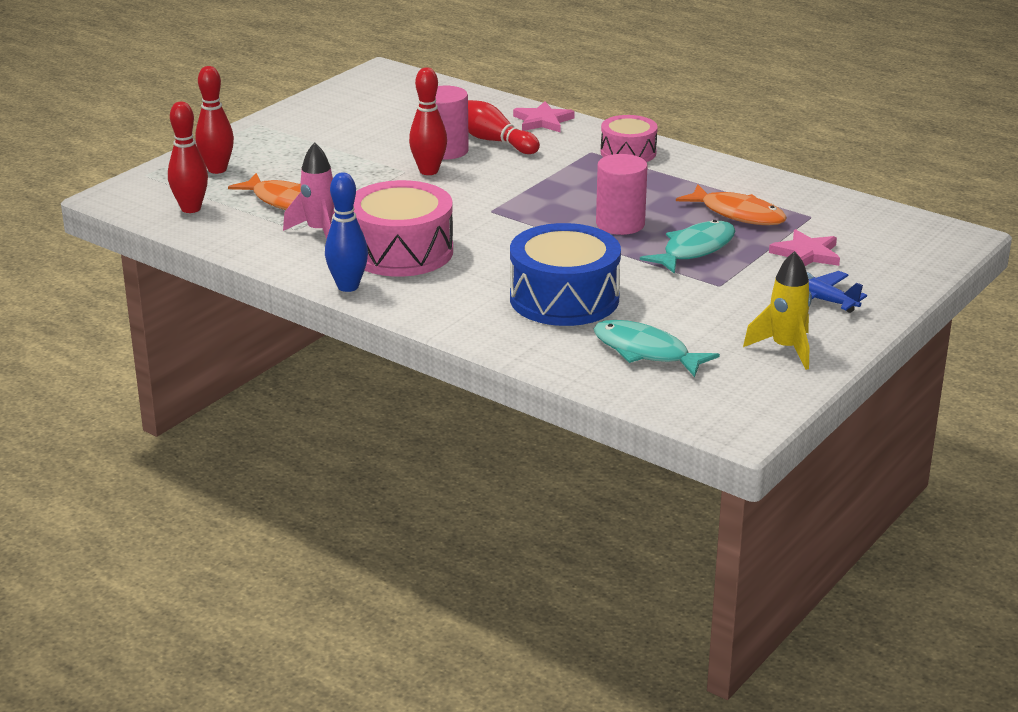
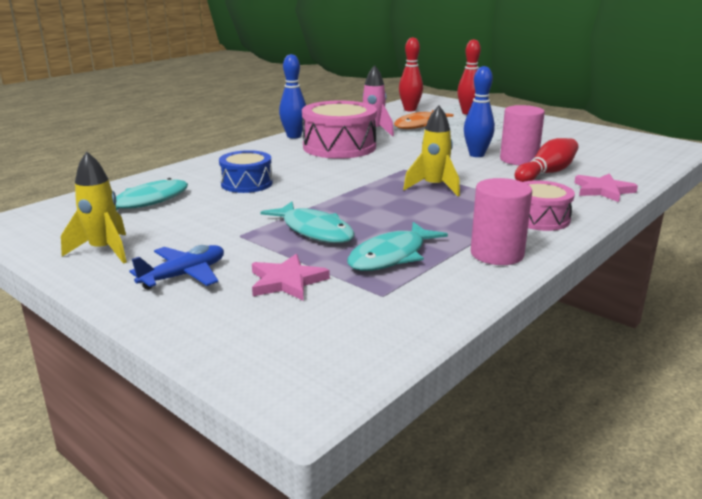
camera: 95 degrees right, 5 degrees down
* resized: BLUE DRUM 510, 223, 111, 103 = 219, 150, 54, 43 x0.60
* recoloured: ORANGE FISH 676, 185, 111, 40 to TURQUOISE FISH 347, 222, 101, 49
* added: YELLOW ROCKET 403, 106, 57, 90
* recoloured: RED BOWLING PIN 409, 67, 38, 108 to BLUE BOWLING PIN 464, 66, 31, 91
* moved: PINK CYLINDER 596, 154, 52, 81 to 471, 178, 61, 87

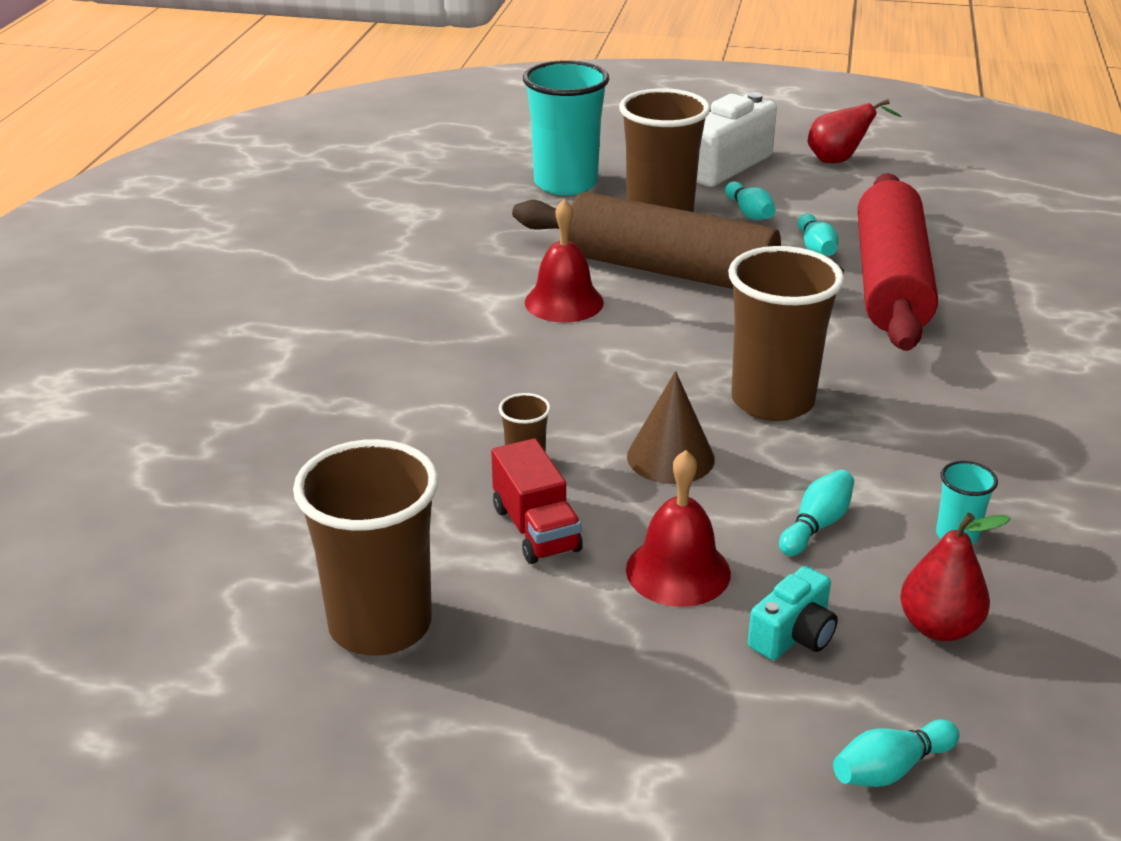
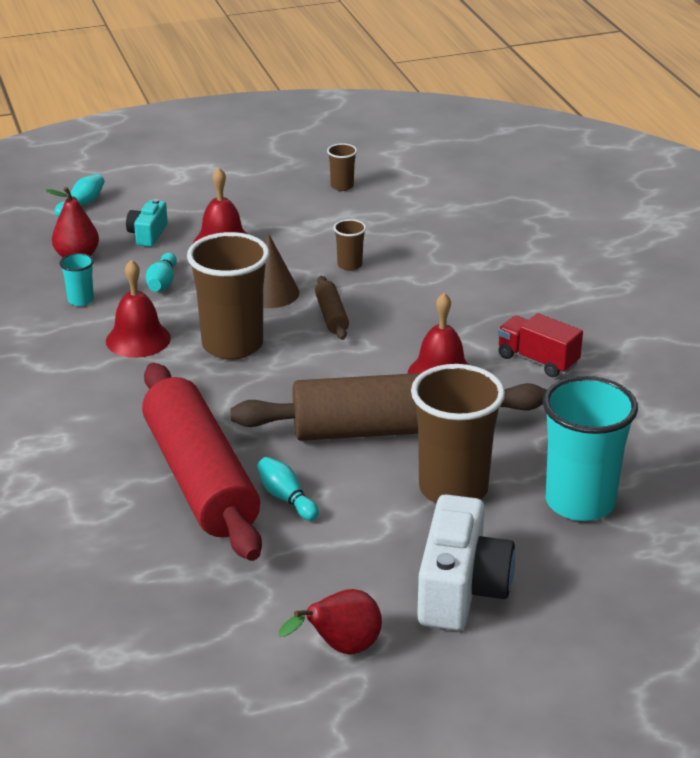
camera: 150 degrees right, 0 degrees up
* added: RED BELL 106, 260, 65, 98
* added: BROWN ROLLING PIN 315, 276, 34, 64
* resized: BROWN CUP 293, 439, 146, 217 = 327, 143, 30, 48 x0.44
* moved: RED TRUCK 491, 439, 92, 125 to 498, 313, 85, 64
* removed: TURQUOISE BOWLING PIN 725, 181, 51, 39

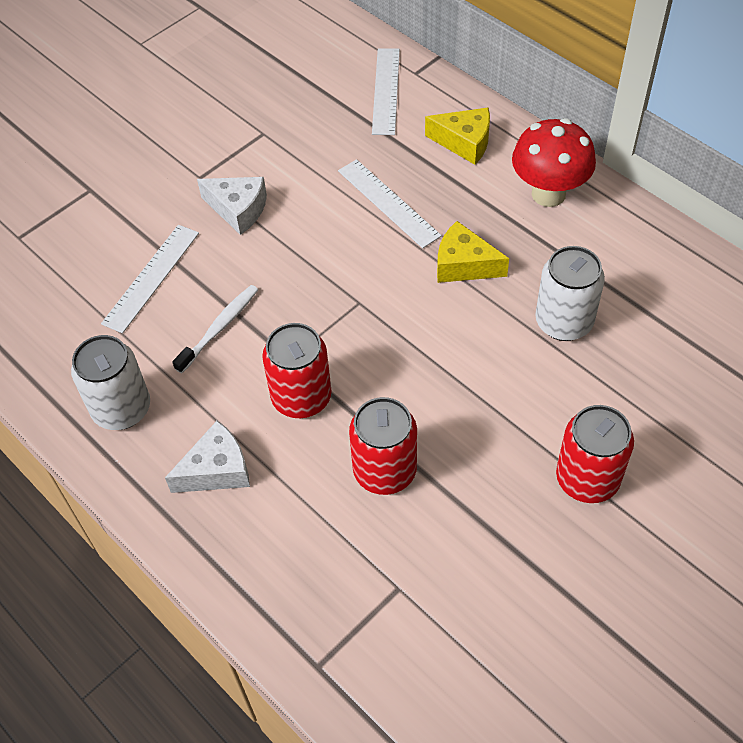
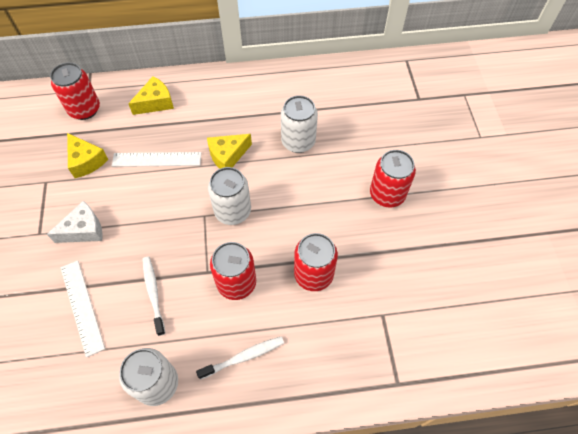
camera: 55 degrees left, 5 degrees up
* replaced: WHITE RULER 372, 48, 28, 87 to RED CAN 50, 62, 50, 58
* added: YELLOW CHEESE 67, 133, 41, 45
* replaced: WHITE CHEESE 165, 421, 85, 72 to WHITE TOOTHBRUSH 196, 336, 88, 44
* added: WHITE CAN 208, 167, 43, 58
* removed: RED MUSHROOM 512, 118, 84, 89

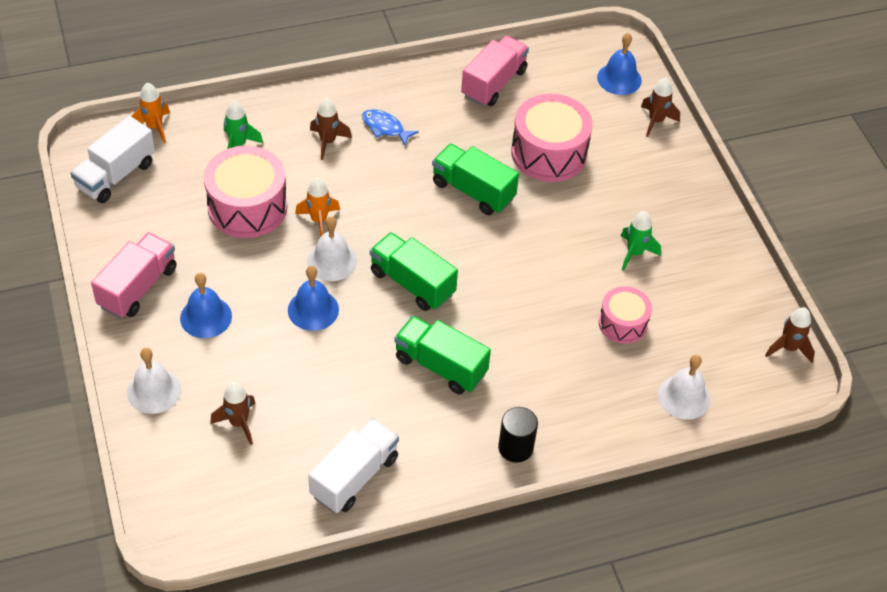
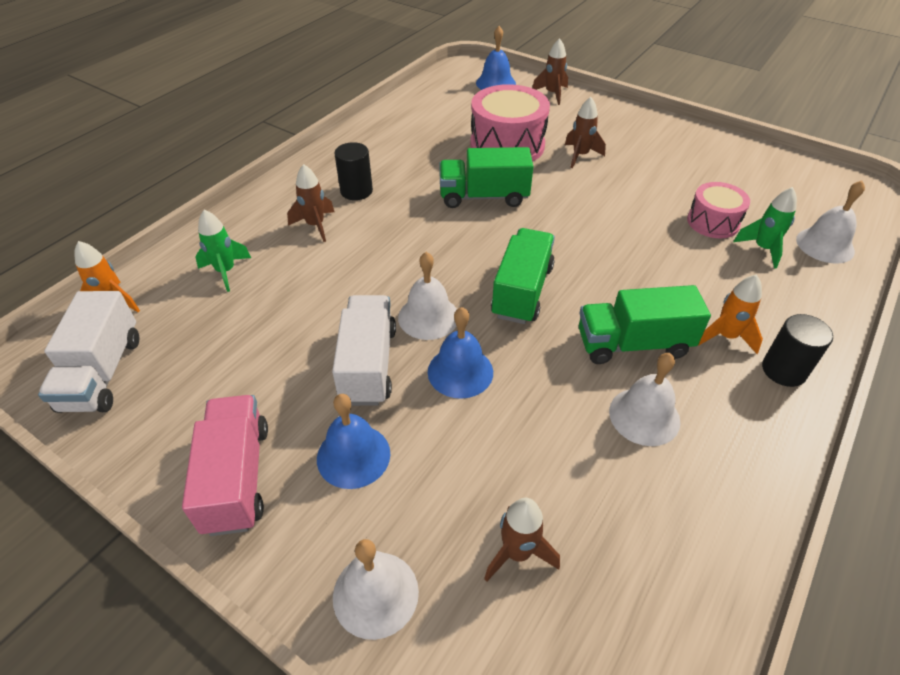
camera: 35 degrees left, 5 degrees down
* moved: WHITE TRUCK 308, 418, 91, 95 to 332, 295, 64, 111
* replaced: BLUE FISH 362, 109, 57, 37 to BLACK CYLINDER 334, 142, 39, 58
* turned: GREEN TRUCK 370, 232, 88, 79 = 491, 228, 64, 96 105 degrees clockwise
* moved: BROWN ROCKET 765, 307, 50, 56 to 565, 97, 41, 71
* added: WHITE BELL 609, 353, 72, 93
* moved: ORANGE ROCKET 295, 177, 45, 60 to 698, 274, 65, 80
* moved: GREEN ROCKET 621, 211, 40, 60 to 733, 187, 64, 82
* removed: PINK DRUM 204, 146, 83, 92
* removed: PINK TRUCK 461, 36, 68, 70

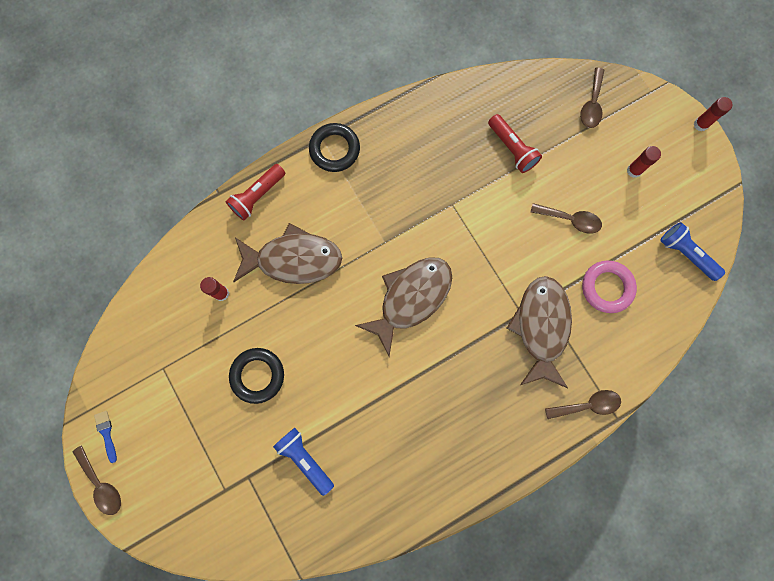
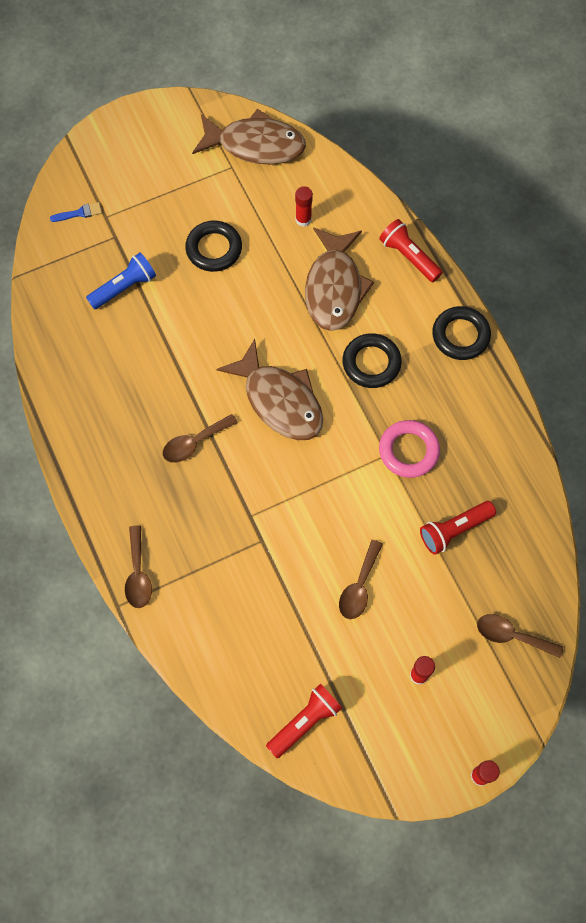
camera: 95 degrees right, 10 degrees down
* moved: BLUE BRUSH 94, 411, 23, 52 to 50, 202, 52, 20
* moved: BROWN SPOON 73, 445, 48, 70 to 162, 414, 76, 49
* moved: BROWN FISH 506, 276, 66, 112 to 192, 109, 114, 56
* recoloured: BLUE FLASHLIGHT 660, 222, 65, 59 to RED FLASHLIGHT 266, 684, 76, 74
* added: BLACK RING 343, 333, 59, 55
* moved: PINK RING 582, 261, 55, 52 to 379, 420, 61, 58

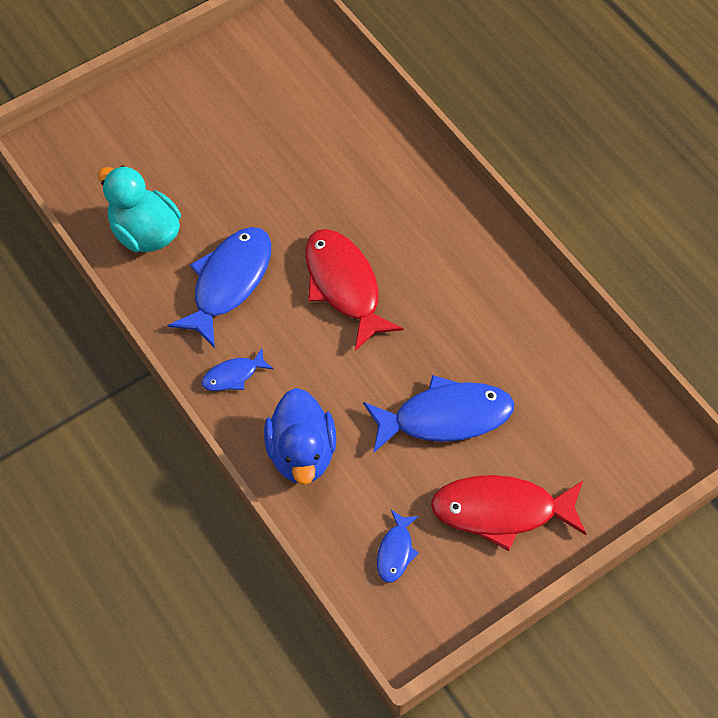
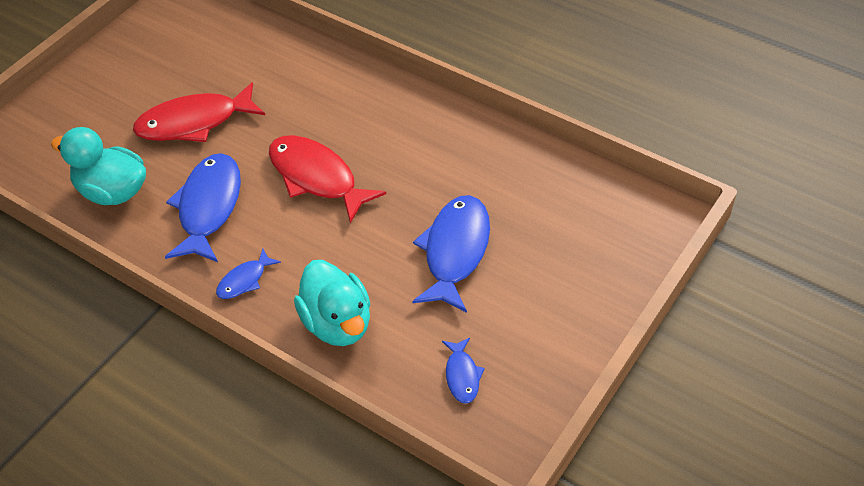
camera: 20 degrees left, 10 degrees down
* moved: RED FISH 431, 475, 155, 76 to 133, 82, 132, 60
* recoloured: BLUE DUCK 264, 388, 72, 97 to TURQUOISE DUCK 294, 260, 76, 86
* turned: BLUE FISH 363, 375, 151, 78 = 412, 195, 78, 118 45 degrees counterclockwise

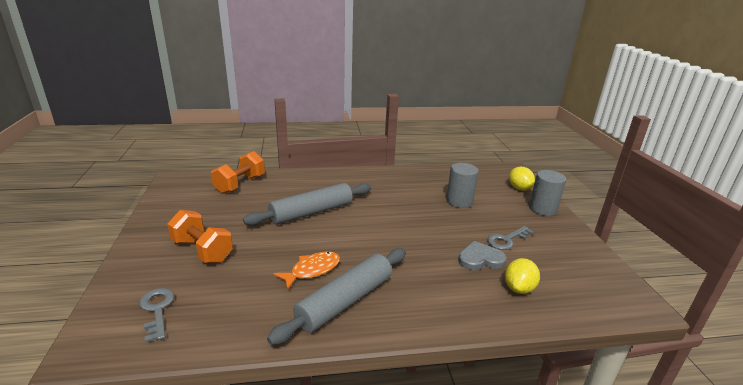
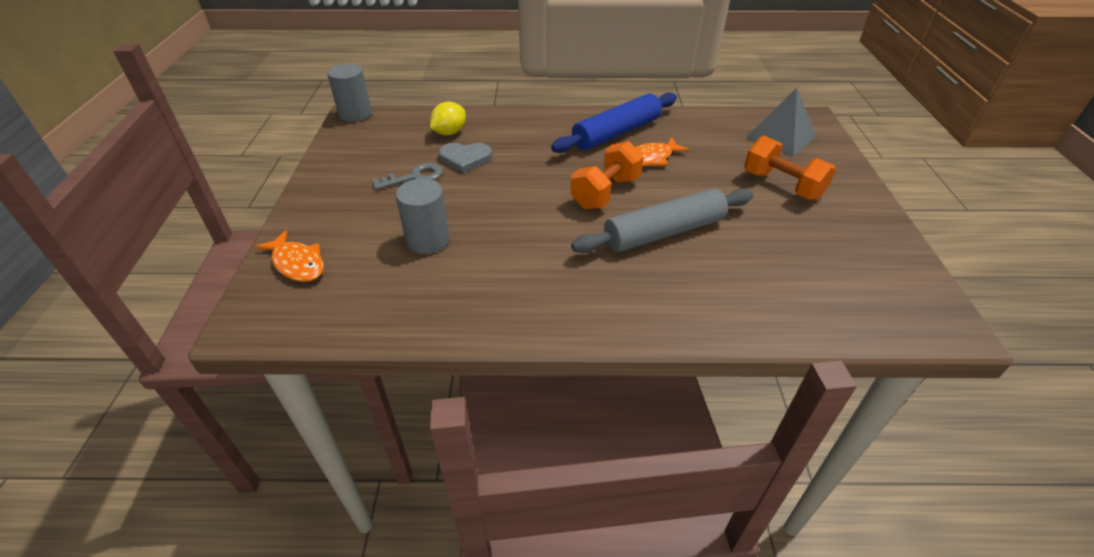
camera: 170 degrees left, 15 degrees up
* replaced: YELLOW LEMON 509, 167, 26, 23 to ORANGE FISH 254, 230, 70, 52
* moved: GREY CYLINDER 529, 170, 37, 46 to 327, 64, 45, 58
* recoloured: GREY ROLLING PIN 267, 248, 139, 97 to BLUE ROLLING PIN 551, 92, 126, 61
* moved: ORANGE DUMBBELL 211, 151, 54, 43 to 571, 141, 73, 68
* replaced: GREY KEY 140, 288, 34, 55 to GREY PYRAMID 746, 88, 70, 68

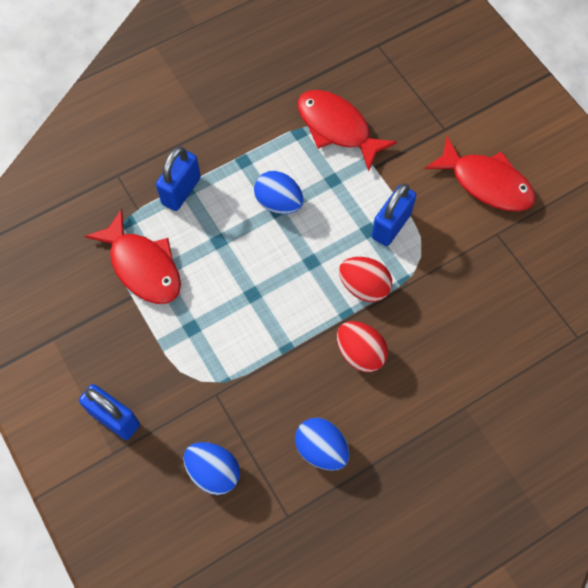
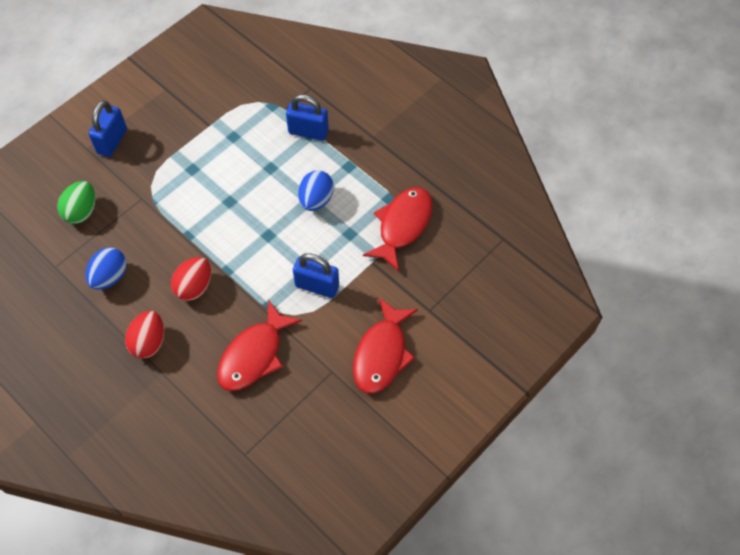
camera: 75 degrees right, 5 degrees down
* recoloured: BLUE EGG 184, 442, 56, 53 to GREEN EGG 57, 181, 39, 43
* moved: RED EGG 339, 257, 53, 45 to 125, 311, 39, 48
* moved: RED FISH 85, 209, 96, 95 to 217, 300, 85, 91

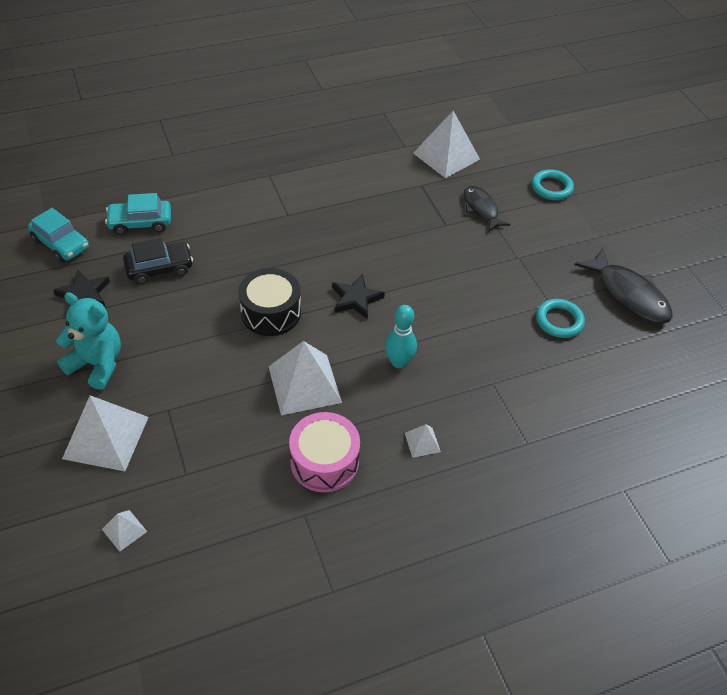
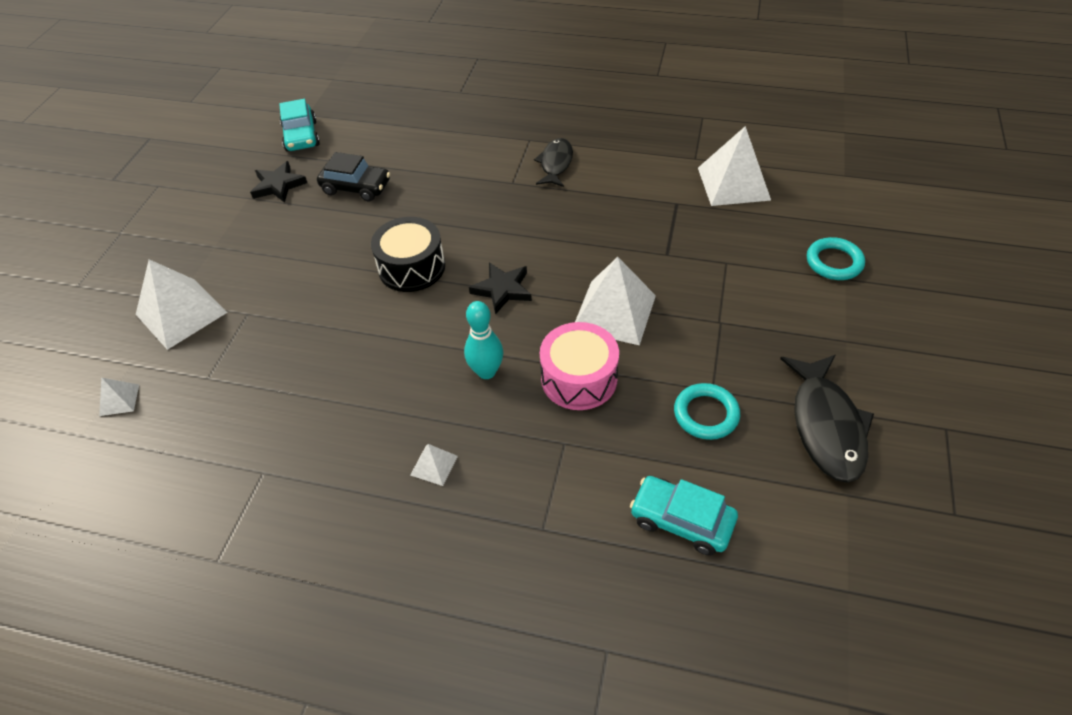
camera: 40 degrees right, 0 degrees up
* moved: BLACK FISH 464, 186, 46, 45 to 534, 138, 39, 49
* moved: PINK DRUM 289, 412, 71, 81 to 540, 322, 79, 88
* moved: WHITE PYRAMID 269, 341, 73, 74 to 575, 257, 81, 89
* moved: TURQUOISE CAR 105, 193, 66, 42 to 630, 476, 108, 80
* removed: TURQUOISE TEDDY BEAR 56, 292, 65, 98

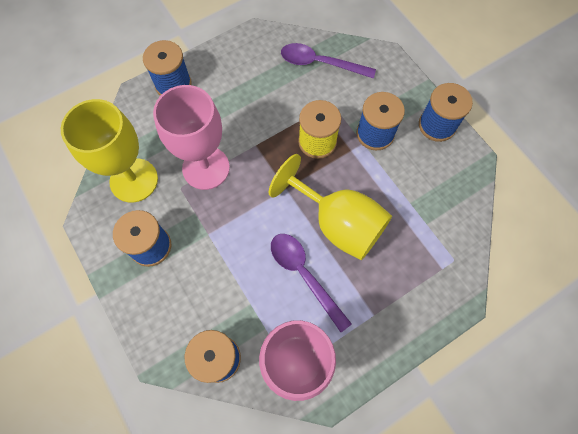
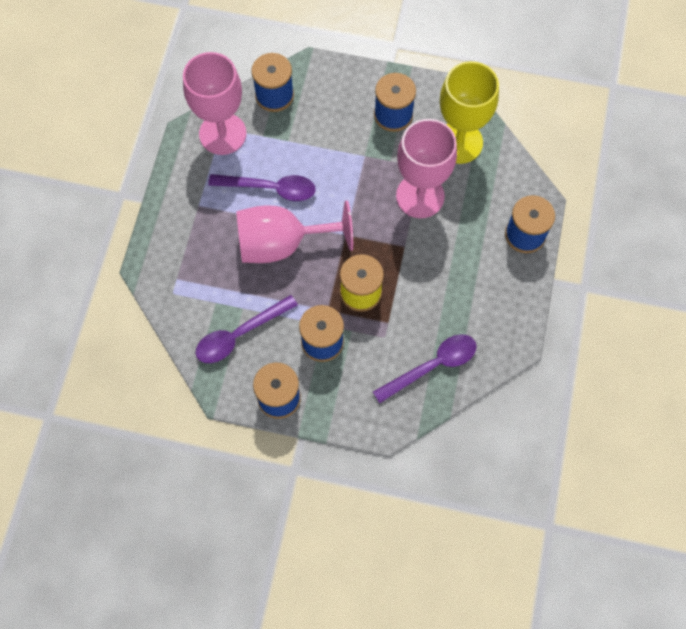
camera: 135 degrees right, 0 degrees up
* added: PURPLE SPOON 196, 295, 102, 68
* recoloured: YELLOW GOBLET 269, 154, 123, 106 to PINK GOBLET 236, 200, 117, 63

